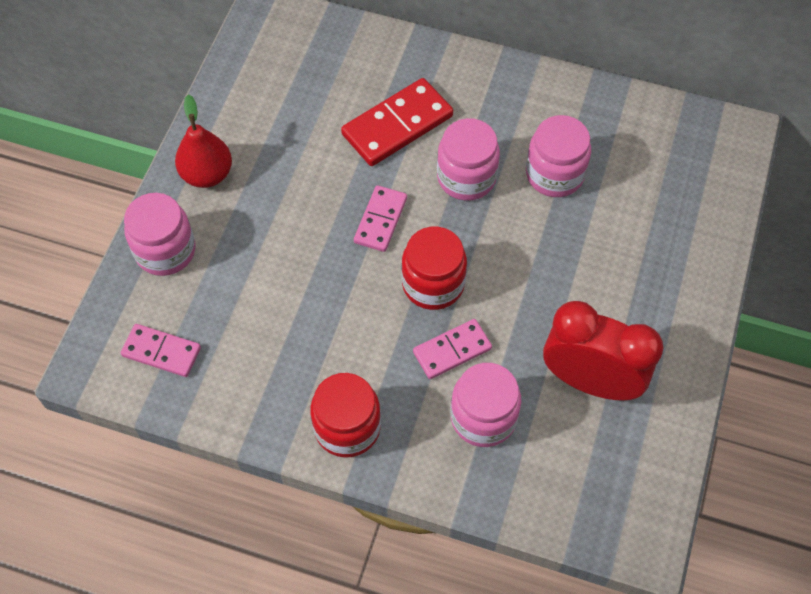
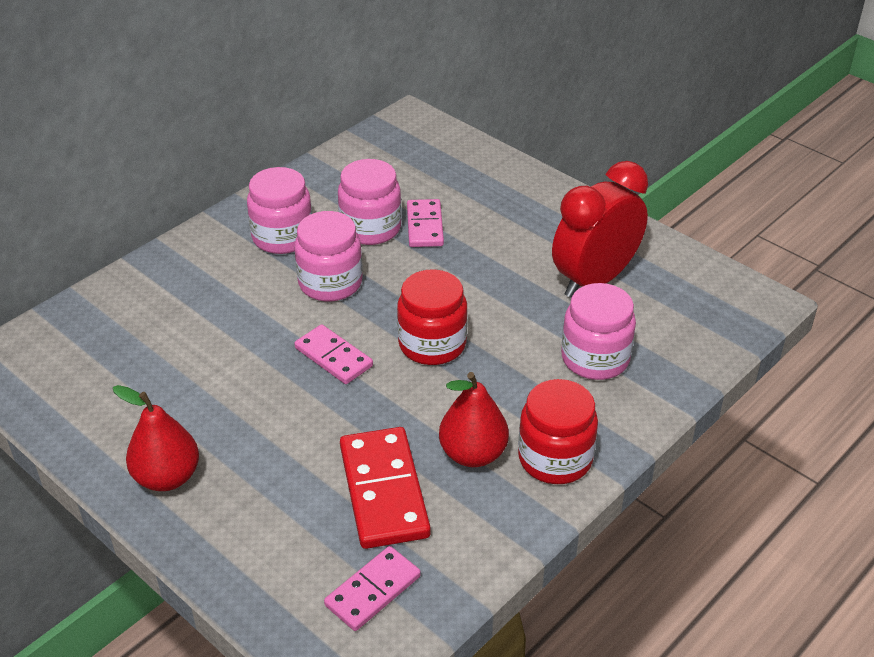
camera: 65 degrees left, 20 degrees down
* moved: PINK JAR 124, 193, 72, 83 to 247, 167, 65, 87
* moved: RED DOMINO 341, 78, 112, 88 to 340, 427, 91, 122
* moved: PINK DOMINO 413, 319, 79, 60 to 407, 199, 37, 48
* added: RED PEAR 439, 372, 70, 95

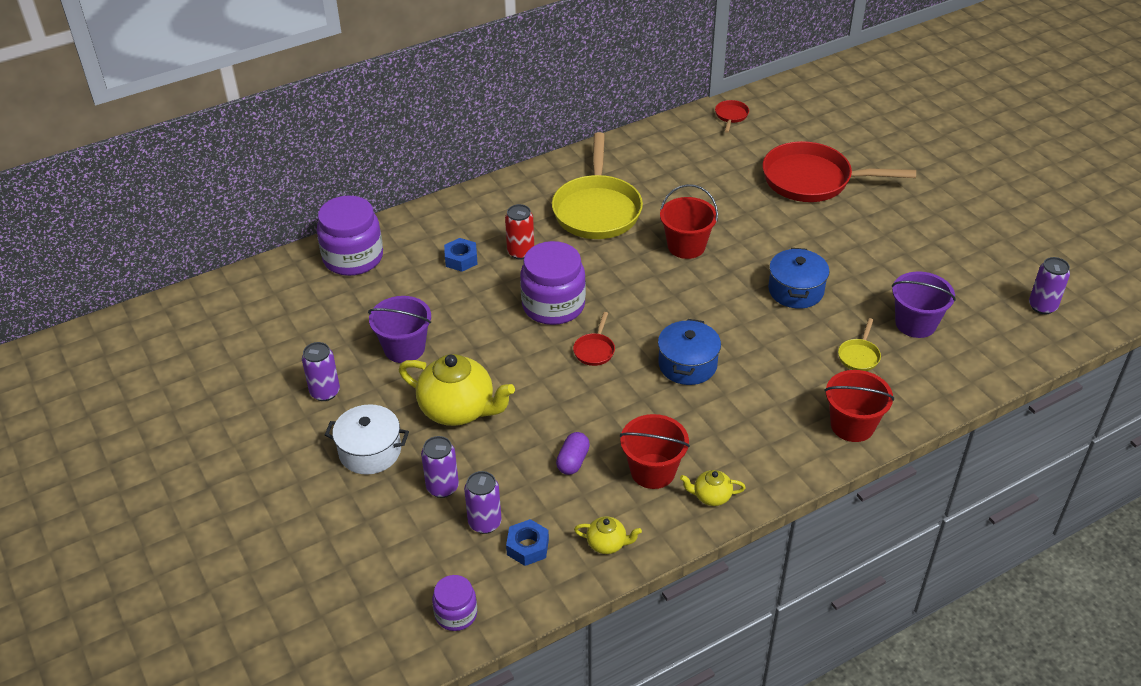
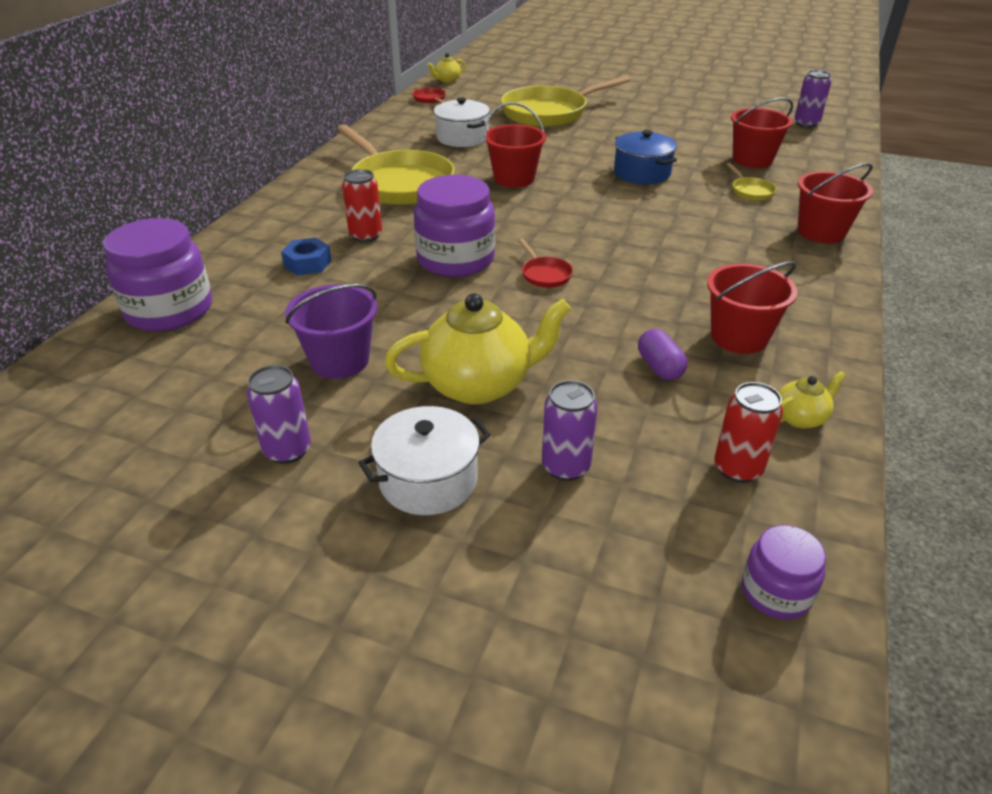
camera: 40 degrees left, 5 degrees down
* moved: YELLOW TEAPOT 680, 470, 66, 36 to 427, 53, 39, 30
* added: WHITE POT 434, 97, 56, 50
* recoloured: RED PAN 762, 141, 154, 61 to YELLOW PAN 501, 76, 129, 51
* replaced: BLUE NUT 506, 519, 43, 47 to RED CAN 714, 382, 69, 101
* recoloured: PURPLE BUCKET 892, 271, 64, 67 to RED BUCKET 731, 98, 62, 70
* removed: PURPLE CAN 464, 471, 38, 63
* removed: BLUE POT 658, 319, 63, 66

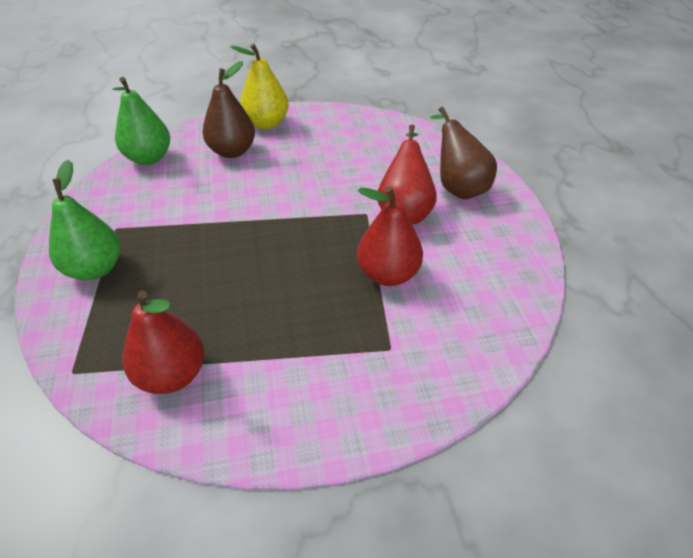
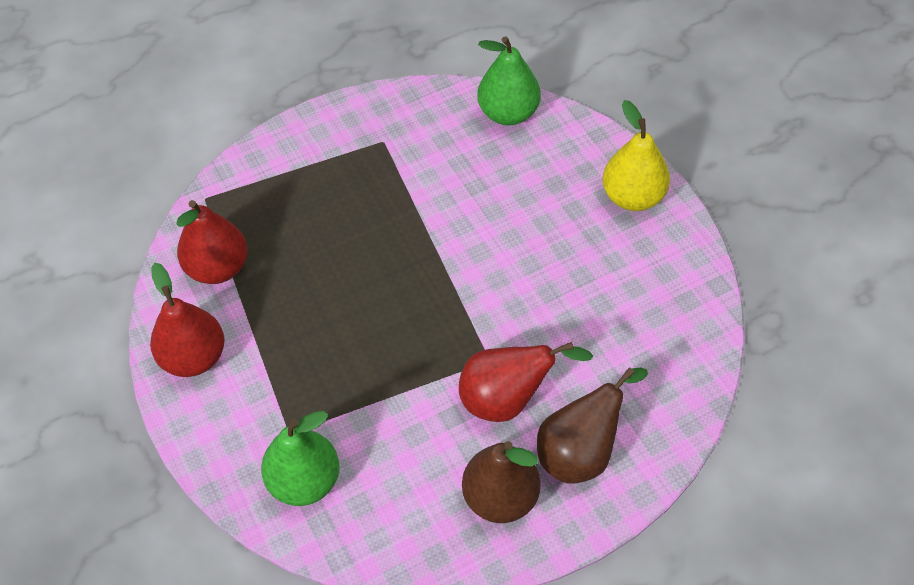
camera: 75 degrees right, 10 degrees up
* moved: RED PEAR 357, 187, 66, 99 to 150, 263, 75, 114
* moved: GREEN PEAR 49, 160, 71, 120 to 261, 411, 79, 95
* moved: BROWN PEAR 202, 61, 53, 97 to 462, 441, 78, 82

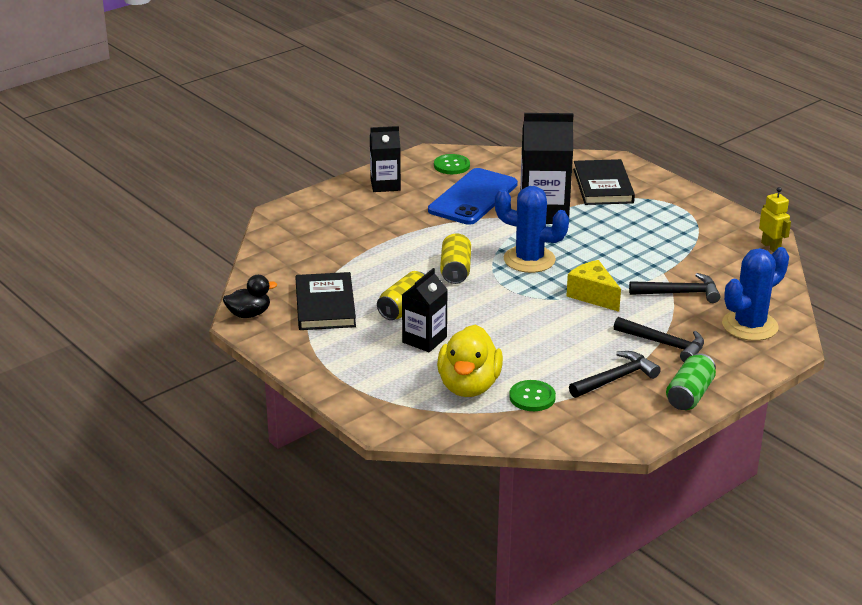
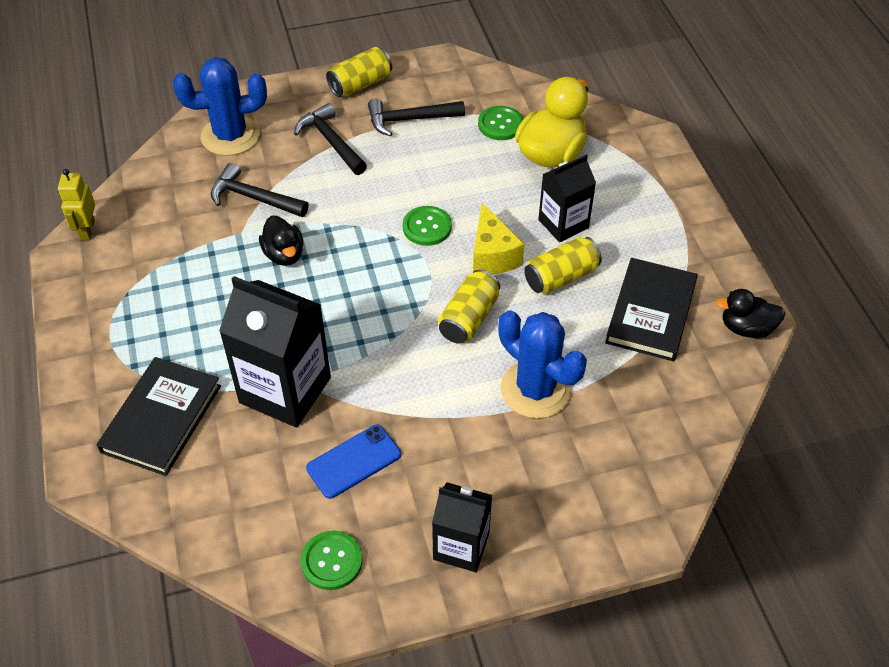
camera: 155 degrees left, 20 degrees up
* added: BLACK DUCK 259, 215, 44, 51
* resized: BLUE PHONE 428, 168, 90, 57 = 306, 425, 95, 74 x0.57
* recoloured: GREEN CAN 666, 353, 50, 57 to YELLOW CAN 326, 47, 66, 50
* added: GREEN BUTTON 403, 206, 49, 40
* moved: YELLOW CHEESE 566, 260, 55, 52 to 473, 203, 52, 71
* moved: BLUE CACTUS 495, 186, 74, 87 to 498, 310, 89, 109

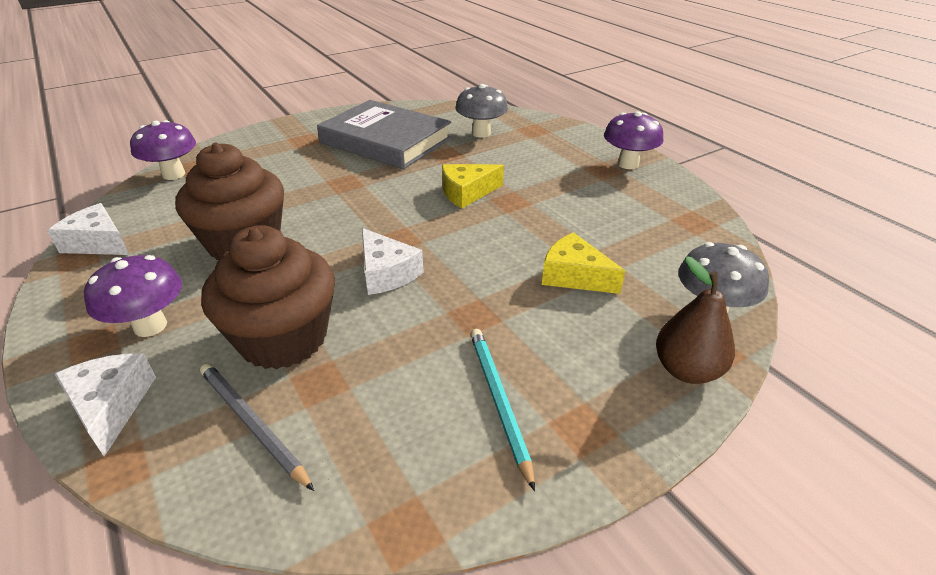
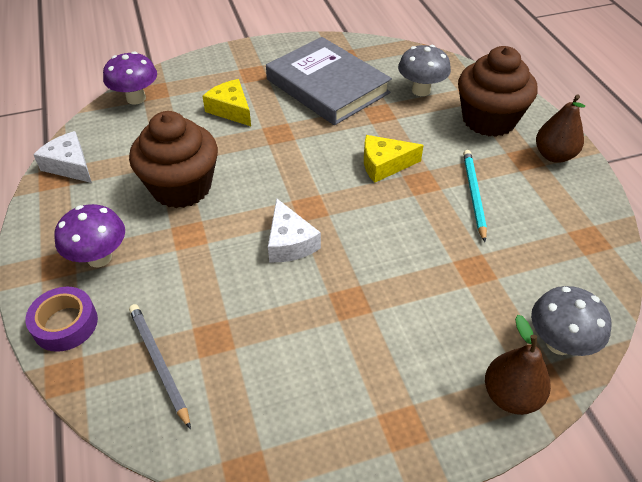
camera: 15 degrees right, 10 degrees up
* replaced: WHITE CHEESE 55, 353, 101, 103 to PURPLE TAPE 25, 287, 73, 65
* moved: YELLOW CHEESE 542, 232, 83, 62 to 202, 79, 49, 47
* moved: BROWN CUPCAKE 201, 225, 134, 144 to 458, 46, 80, 91
* moved: TURQUOISE PENCIL 470, 329, 65, 162 to 463, 150, 24, 92
* replaced: PURPLE MUSHROOM 604, 111, 60, 58 to BROWN PEAR 536, 94, 49, 69

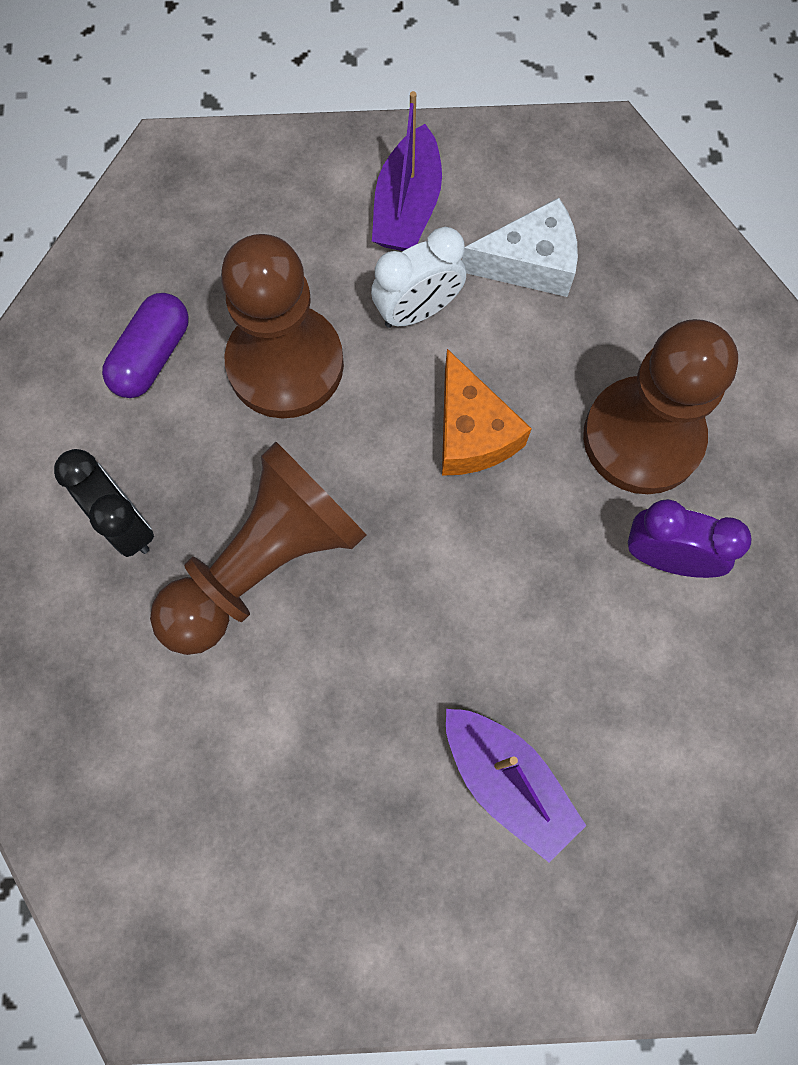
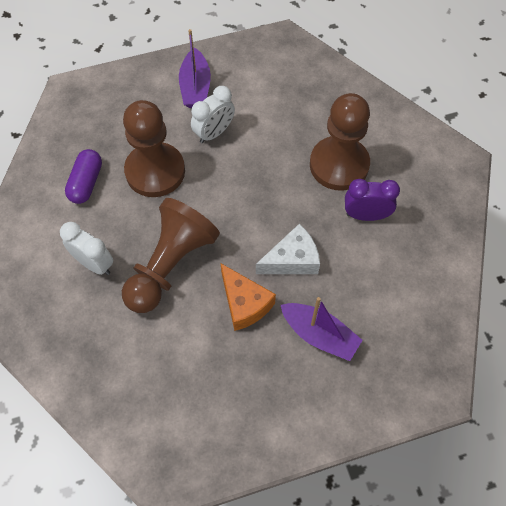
camera: 15 degrees left, 10 degrees down
* recoloured: BLACK CLOCK 54, 449, 100, 108 to WHITE CLOCK 60, 222, 53, 53
* moved: ORANGE CHEESE 442, 349, 90, 127 to 221, 264, 55, 67
* moved: WHITE CHEESE 462, 198, 116, 99 to 256, 224, 64, 50

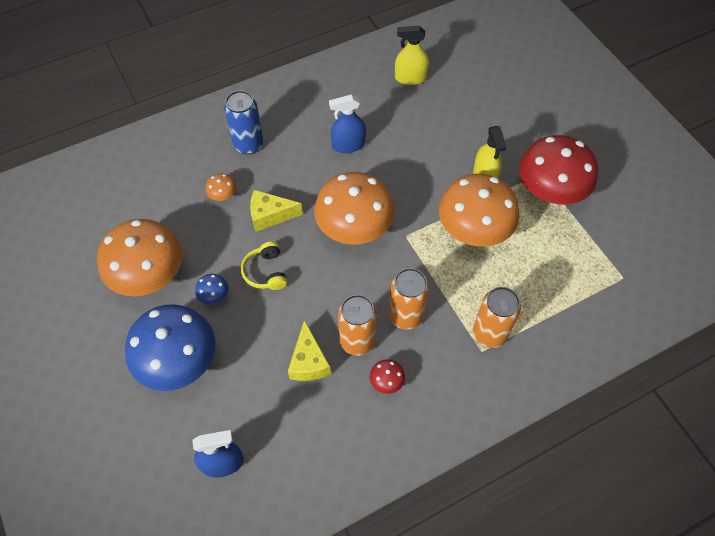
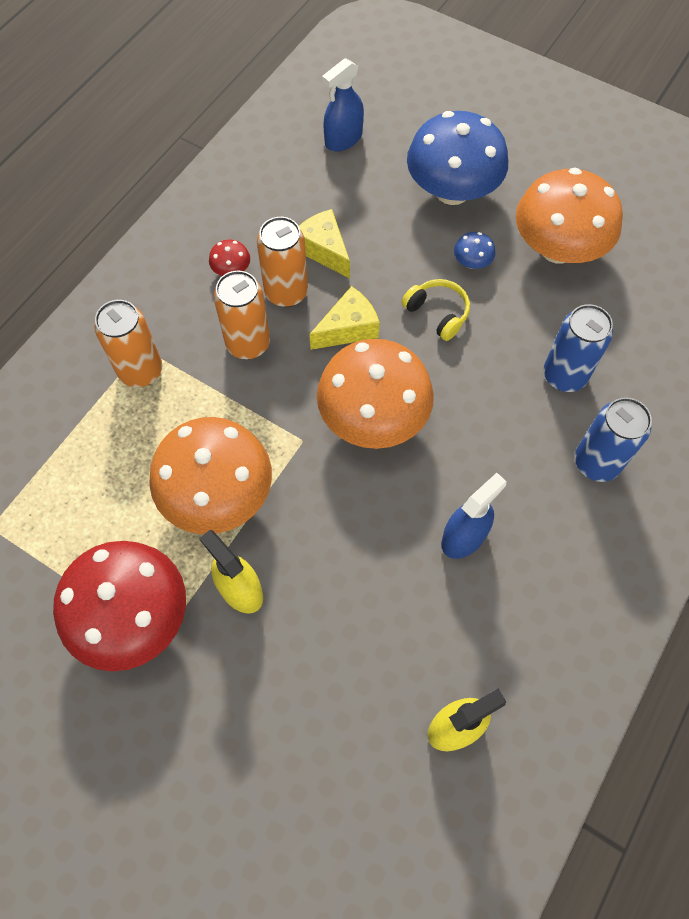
camera: 150 degrees right, 5 degrees up
* moved: YELLOW CHEESE 250, 190, 53, 42 to 309, 286, 71, 64
* replaced: ORANGE MUSHROOM 206, 174, 30, 27 to BLUE CAN 543, 304, 70, 88

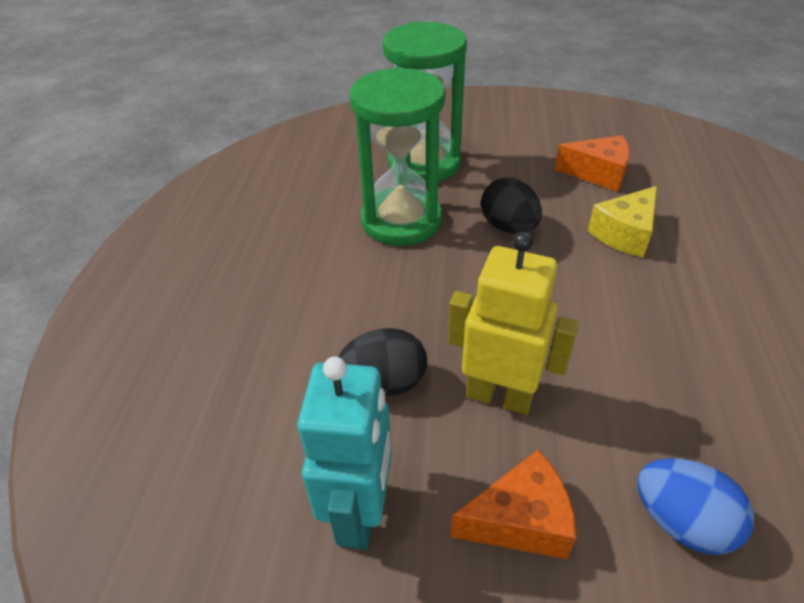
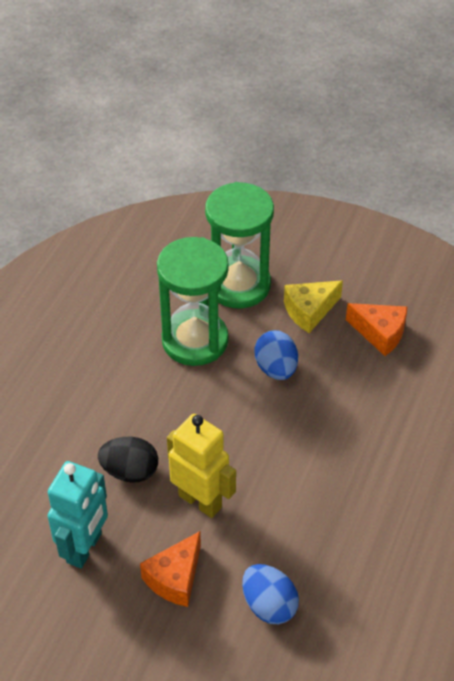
camera: 15 degrees right, 5 degrees up
* turned: ORANGE CHEESE 451, 450, 125, 109 = 140, 531, 61, 76 120 degrees clockwise
* recoloured: BLACK EGG 481, 177, 61, 57 to BLUE EGG 254, 330, 44, 50
* moved: YELLOW CHEESE 588, 186, 69, 72 to 284, 280, 59, 53

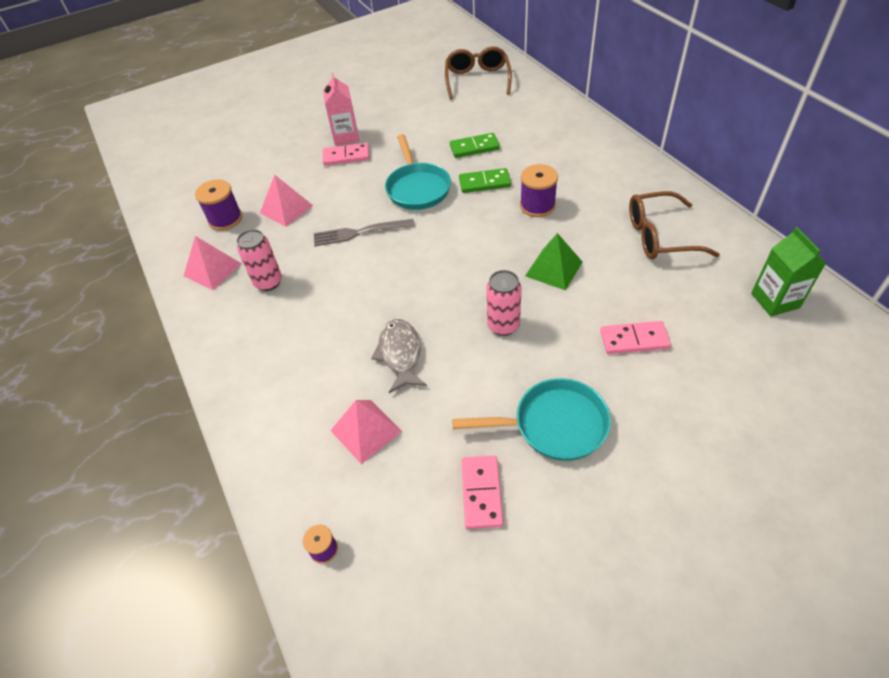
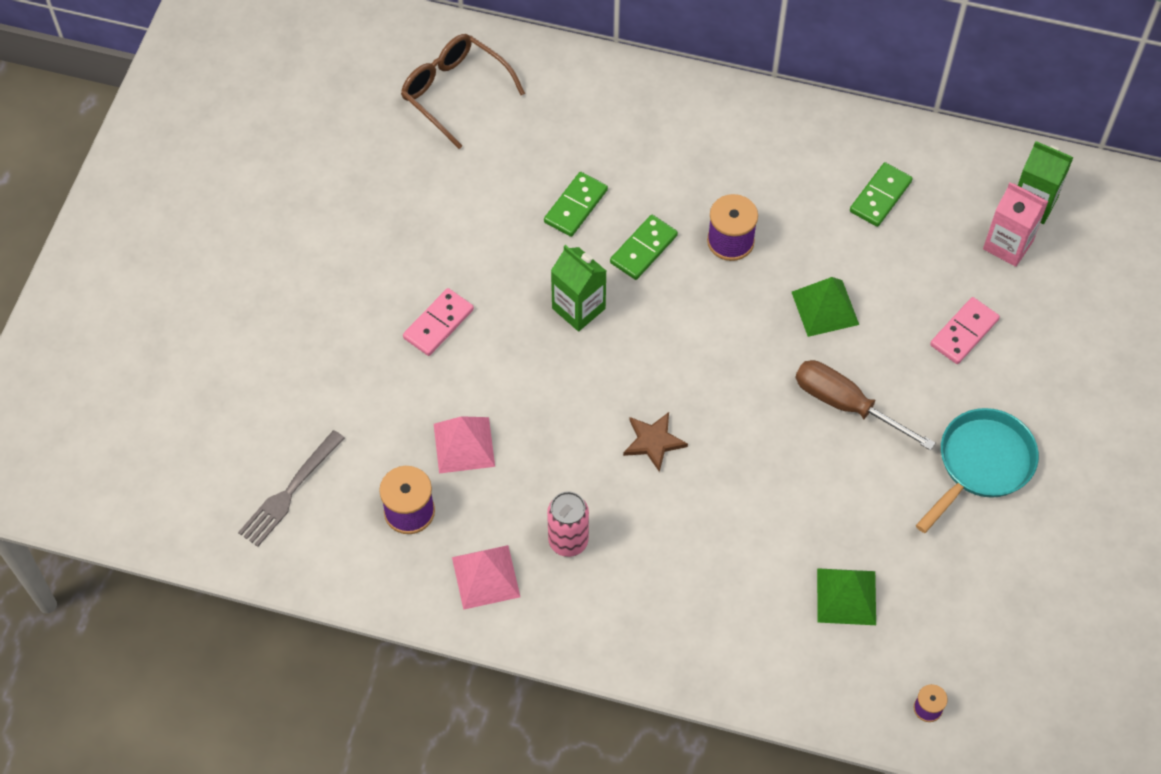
camera: 50 degrees left, 10 degrees up
* moved: GREY FORK 314, 219, 100, 27 to 238, 430, 107, 117
* replaced: TURQUOISE PAN 385, 134, 66, 76 to GREEN CARTON 551, 245, 55, 86
* added: BROWN STAR 623, 412, 65, 60
* replaced: PINK CAN 486, 270, 35, 66 to BROWN SCREWDRIVER 796, 360, 140, 91
* recoloured: PINK PYRAMID 330, 400, 72, 64 to GREEN PYRAMID 817, 568, 59, 57
* replaced: BROWN GLASSES 629, 191, 91, 68 to GREEN DOMINO 850, 162, 63, 65
* moved: PINK CARTON 323, 73, 36, 73 to 983, 182, 65, 85
* removed: GREY FISH 371, 319, 56, 74
* removed: PINK DOMINO 462, 456, 41, 73

